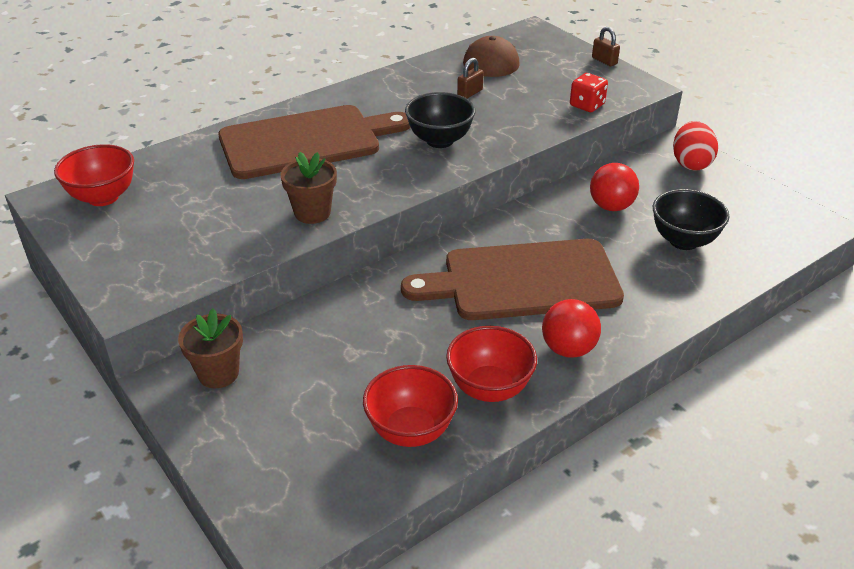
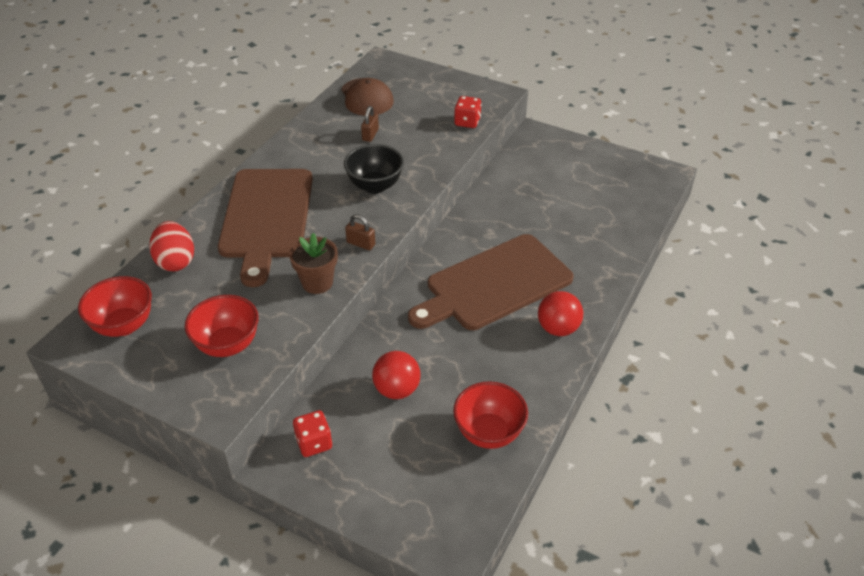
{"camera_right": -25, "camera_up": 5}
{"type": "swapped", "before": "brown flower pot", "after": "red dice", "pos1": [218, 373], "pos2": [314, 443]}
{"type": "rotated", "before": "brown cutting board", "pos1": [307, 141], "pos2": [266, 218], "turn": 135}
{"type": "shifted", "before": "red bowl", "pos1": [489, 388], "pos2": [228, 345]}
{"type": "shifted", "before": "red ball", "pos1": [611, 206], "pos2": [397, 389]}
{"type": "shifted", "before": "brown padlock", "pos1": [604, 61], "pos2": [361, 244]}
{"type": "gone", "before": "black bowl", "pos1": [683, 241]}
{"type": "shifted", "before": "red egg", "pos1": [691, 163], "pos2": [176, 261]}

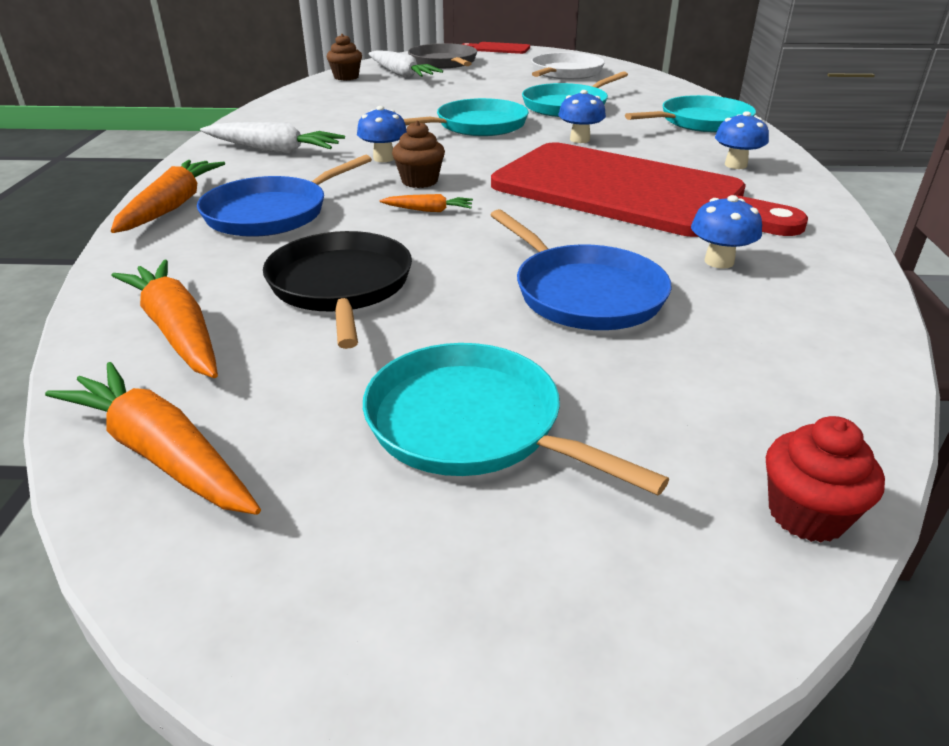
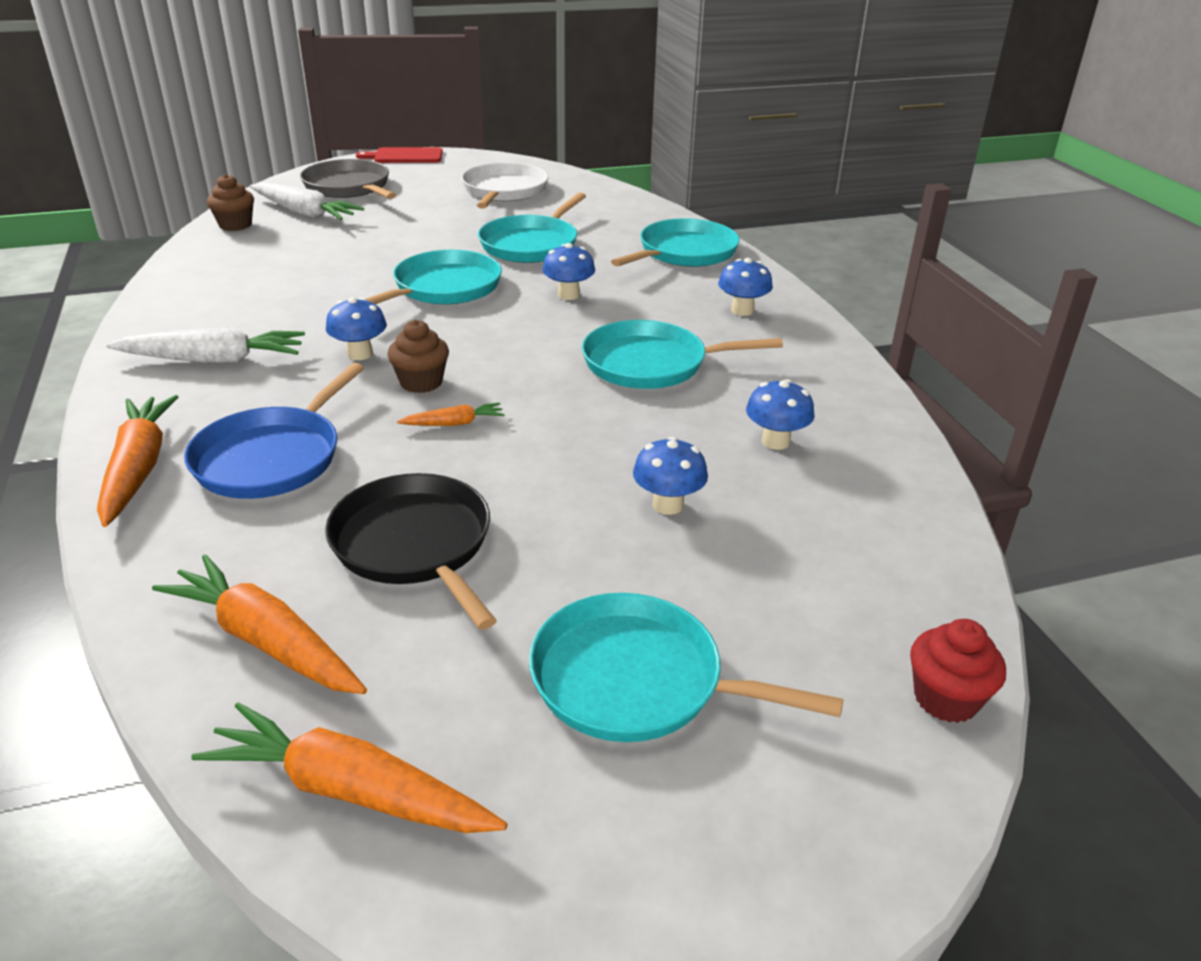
{"camera_right": -20, "camera_up": 0}
{"type": "swapped", "before": "red cutting board", "after": "turquoise pan", "pos1": [627, 192], "pos2": [651, 364]}
{"type": "swapped", "before": "blue pan", "after": "blue mushroom", "pos1": [584, 293], "pos2": [668, 505]}

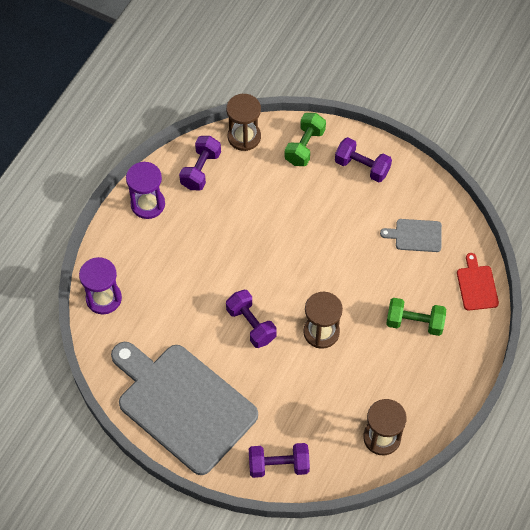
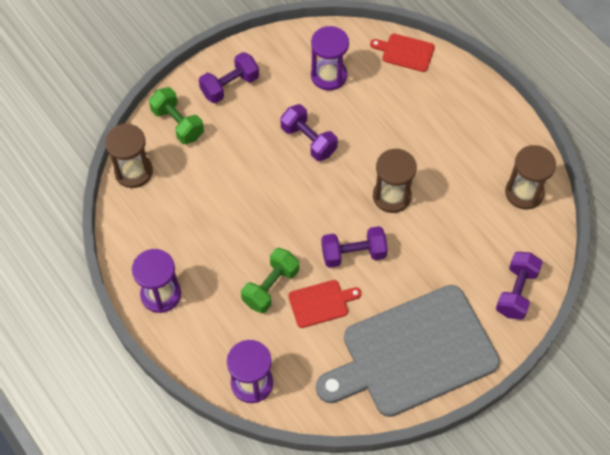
{"camera_right": -65, "camera_up": 0}
{"type": "shifted", "before": "purple dumbbell", "pos1": [201, 170], "pos2": [308, 140]}
{"type": "swapped", "before": "grey cutting board", "after": "purple hourglass", "pos1": [415, 235], "pos2": [328, 76]}
{"type": "shifted", "before": "green dumbbell", "pos1": [414, 323], "pos2": [271, 287]}
{"type": "new", "after": "red cutting board", "pos2": [321, 303]}

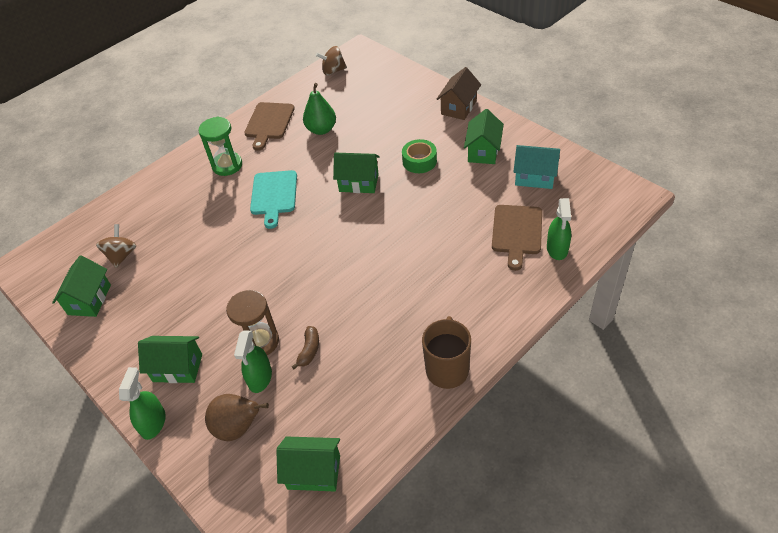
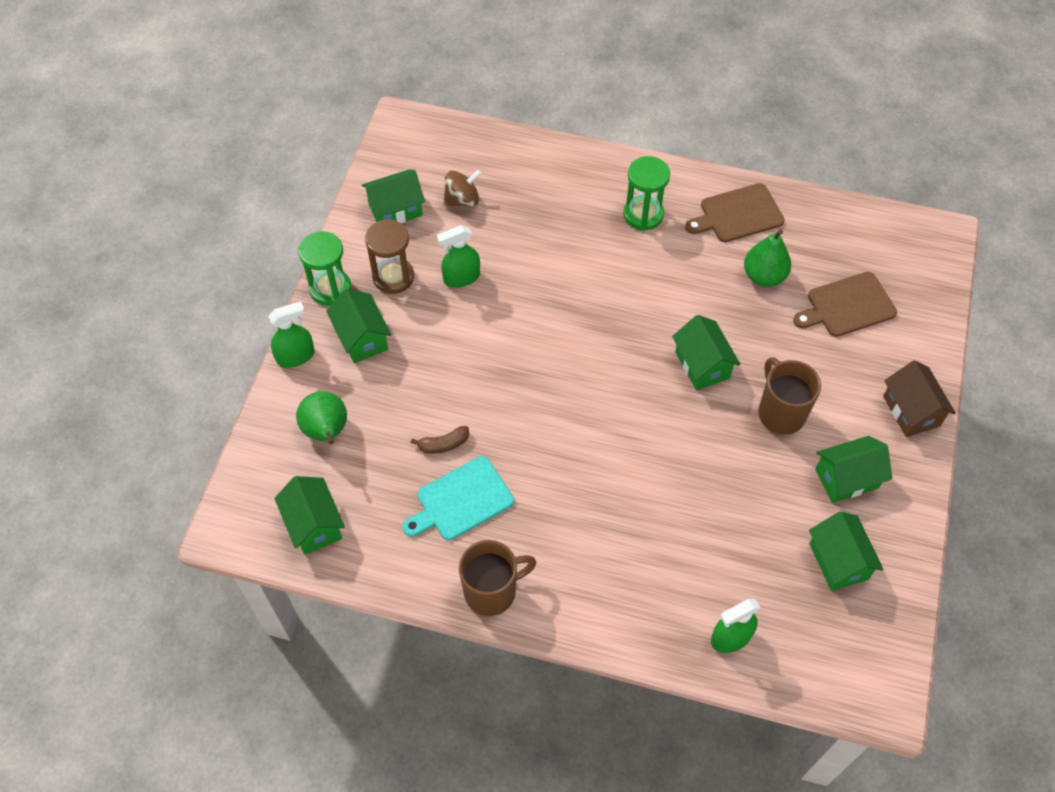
{"camera_right": 55, "camera_up": 10}
{"type": "repainted", "before": "brown pear", "after": "green pear", "pos1": [238, 428], "pos2": [326, 431]}
{"type": "shifted", "before": "brown hourglass", "pos1": [260, 342], "pos2": [393, 277]}
{"type": "shifted", "before": "green spray bottle", "pos1": [260, 378], "pos2": [461, 278]}
{"type": "shifted", "before": "turquoise cutting board", "pos1": [274, 195], "pos2": [461, 500]}
{"type": "gone", "before": "brown spinning top", "pos1": [333, 71]}
{"type": "swapped", "before": "green tape", "after": "brown mug", "pos1": [419, 161], "pos2": [780, 413]}
{"type": "rotated", "before": "brown house", "pos1": [459, 107], "pos2": [911, 411], "turn": 75}
{"type": "shifted", "before": "brown cutting board", "pos1": [517, 232], "pos2": [847, 306]}
{"type": "repainted", "before": "turquoise house", "after": "green house", "pos1": [534, 177], "pos2": [838, 561]}
{"type": "new", "after": "green hourglass", "pos2": [330, 289]}

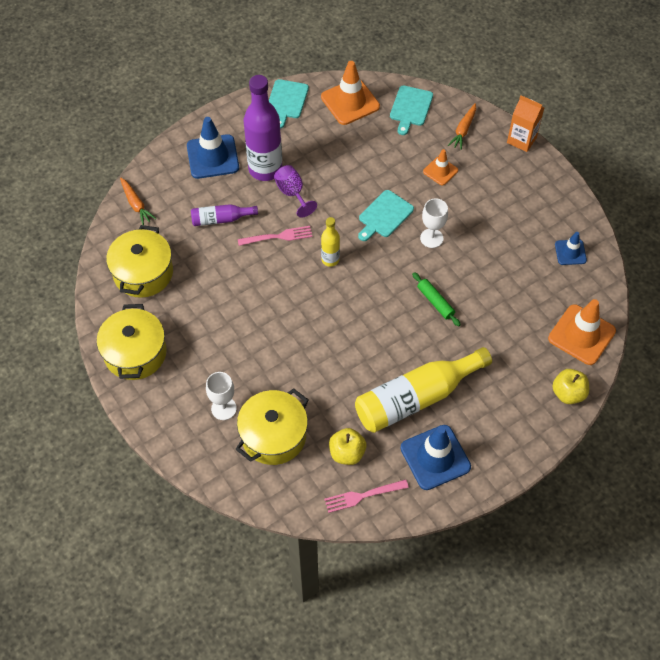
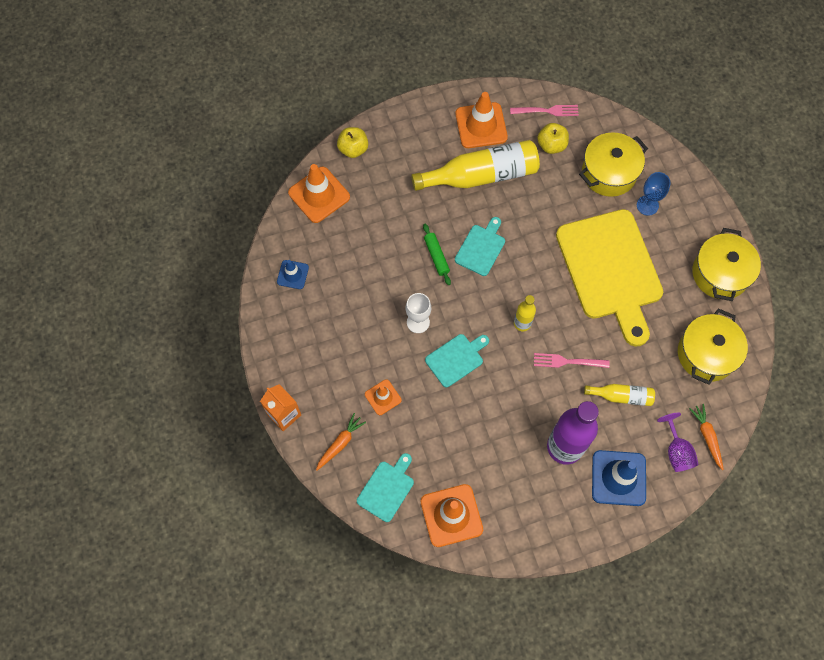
{"camera_right": -165, "camera_up": 10}
{"type": "repainted", "before": "purple bottle", "after": "yellow bottle", "pos1": [221, 219], "pos2": [621, 396]}
{"type": "repainted", "before": "white goblet", "after": "blue goblet", "pos1": [223, 408], "pos2": [647, 205]}
{"type": "shifted", "before": "turquoise cutting board", "pos1": [286, 101], "pos2": [481, 248]}
{"type": "shifted", "before": "purple goblet", "pos1": [292, 193], "pos2": [676, 451]}
{"type": "repainted", "before": "blue traffic cone", "after": "orange traffic cone", "pos1": [435, 457], "pos2": [481, 125]}
{"type": "new", "after": "yellow cutting board", "pos2": [611, 270]}

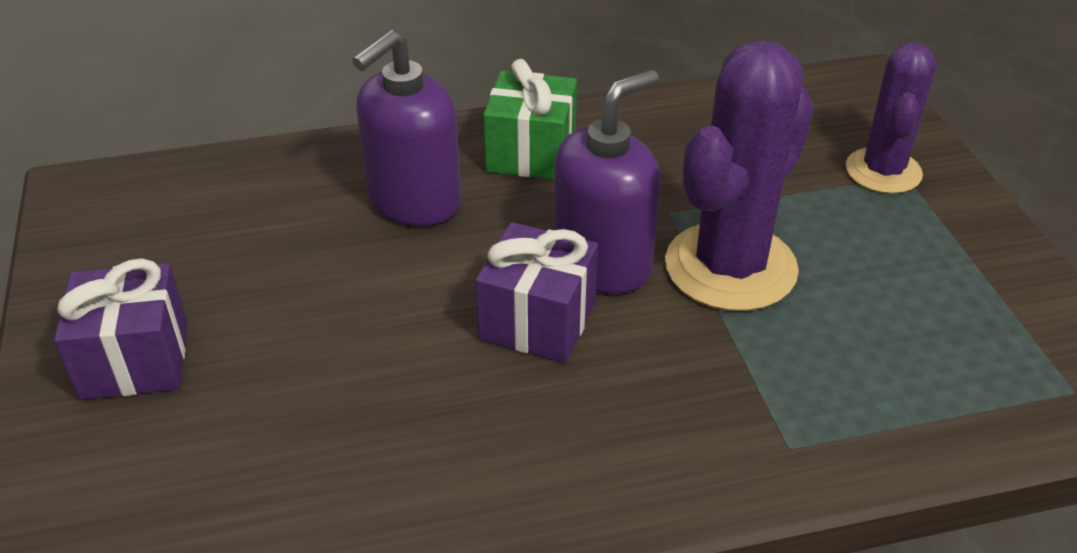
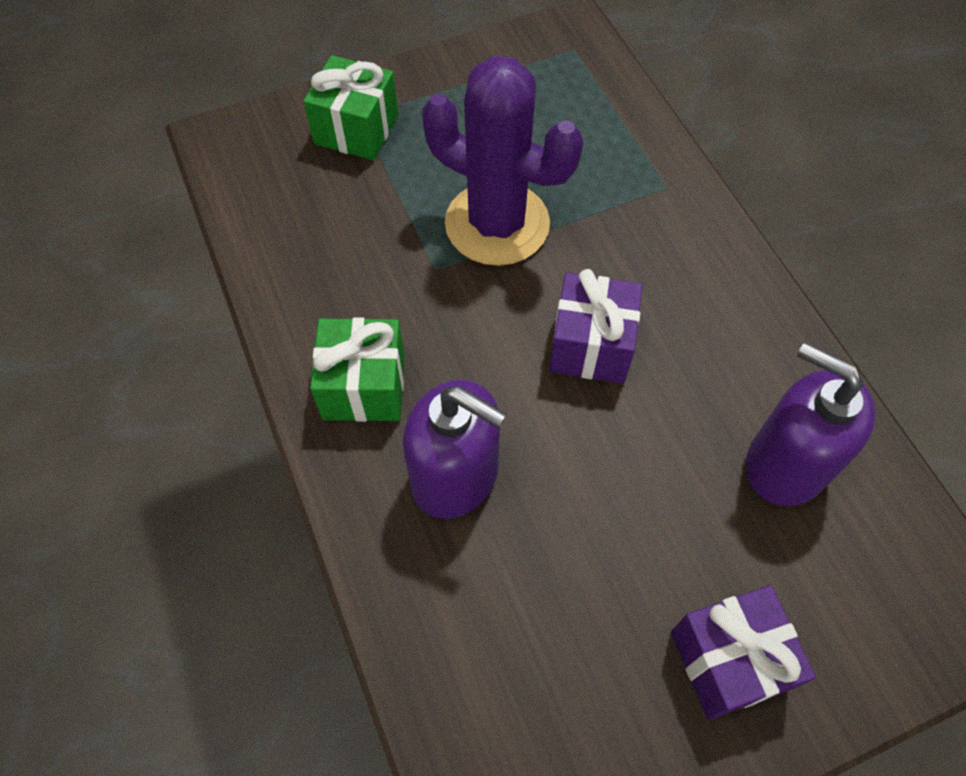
{"camera_right": -100, "camera_up": 20}
{"type": "shifted", "before": "purple soap dispenser", "pos1": [603, 263], "pos2": [785, 464]}
{"type": "swapped", "before": "purple cactus", "after": "green gift", "pos1": [883, 171], "pos2": [356, 129]}

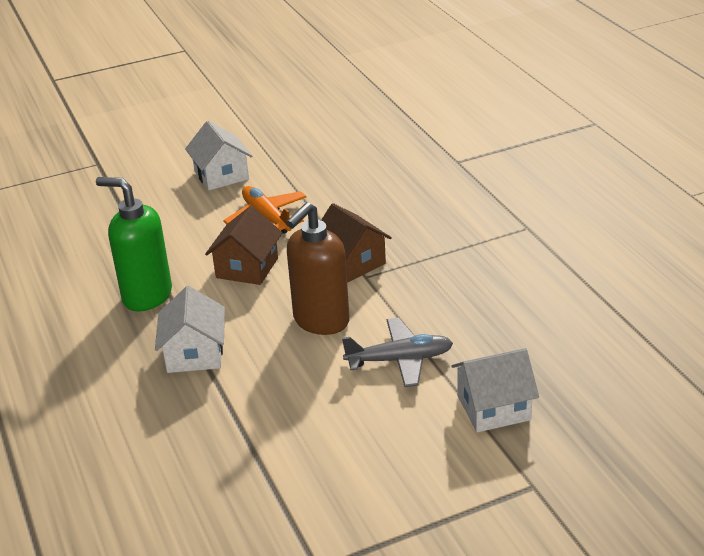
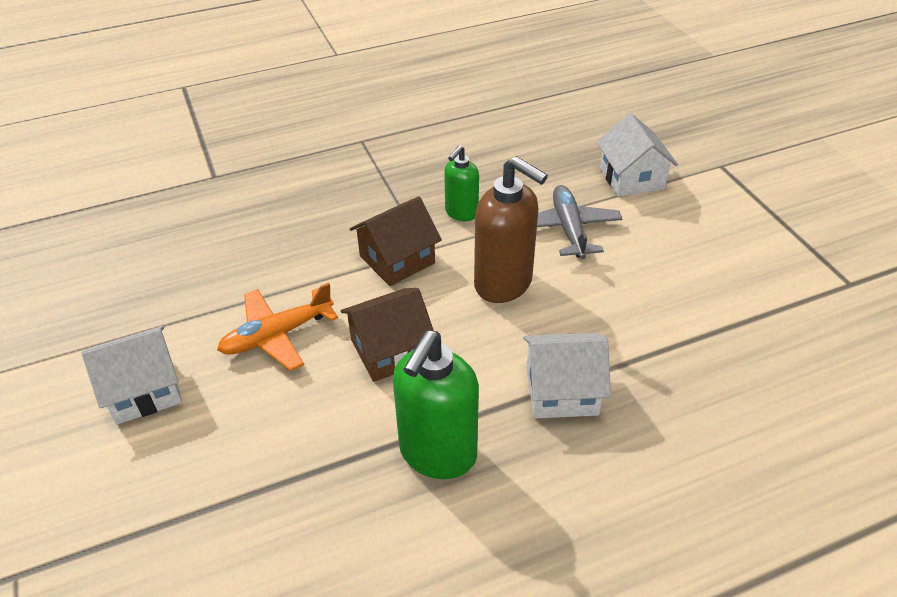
{"camera_right": -90, "camera_up": 10}
{"type": "rotated", "before": "brown house", "pos1": [247, 268], "pos2": [390, 350], "turn": -45}
{"type": "new", "after": "green soap dispenser", "pos2": [461, 213]}

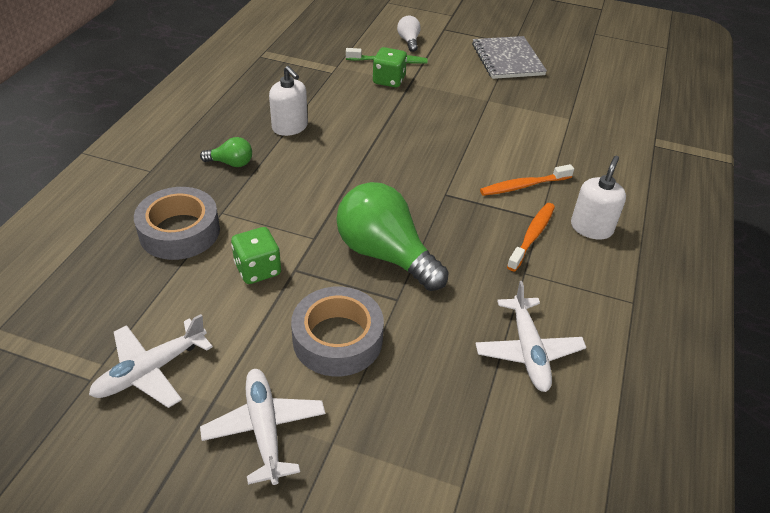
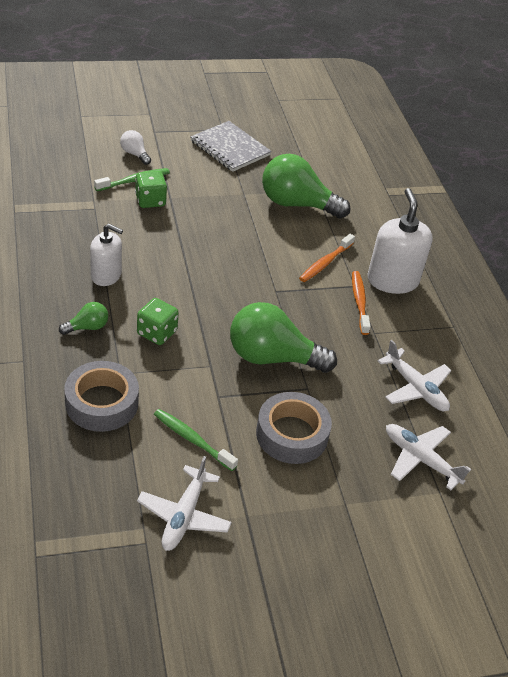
{"camera_right": -35, "camera_up": 0}
{"type": "shifted", "before": "white plane", "pos1": [265, 429], "pos2": [420, 459]}
{"type": "shifted", "before": "green dice", "pos1": [258, 269], "pos2": [157, 333]}
{"type": "scaled", "before": "white soap dispenser", "pos1": [591, 228], "pos2": [392, 280], "scale": 1.54}
{"type": "new", "after": "green toothbrush", "pos2": [192, 439]}
{"type": "new", "after": "green light bulb", "pos2": [297, 204]}

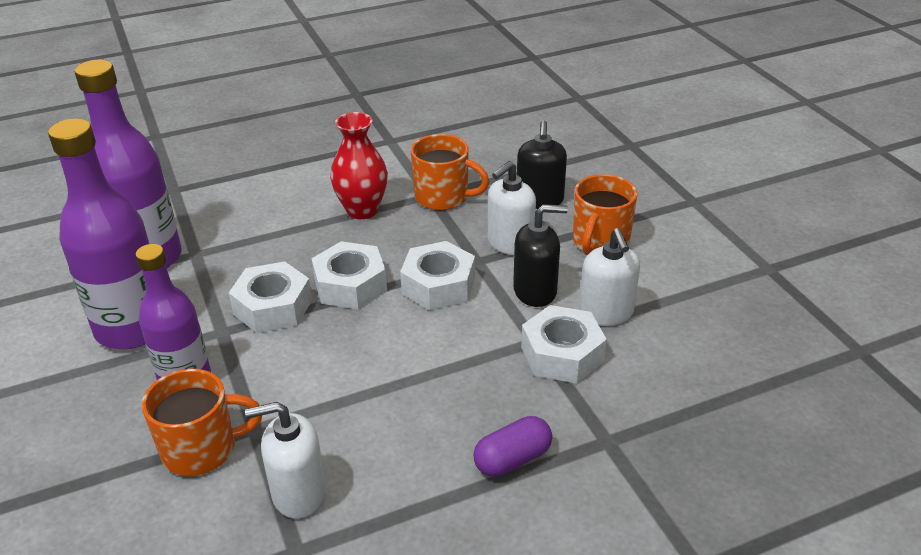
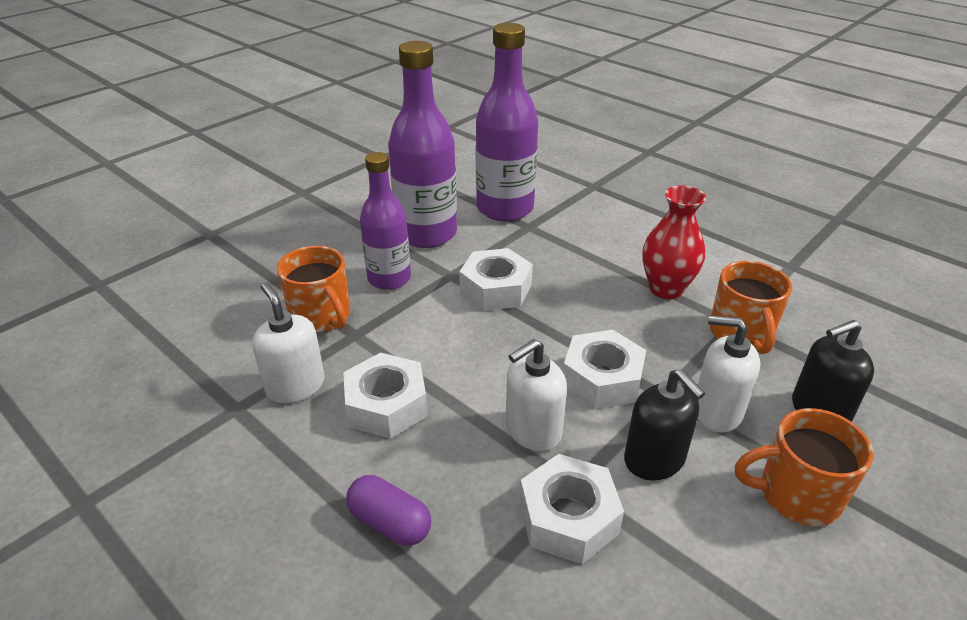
{"camera_right": 65, "camera_up": 0}
{"type": "shifted", "before": "white nut", "pos1": [350, 285], "pos2": [386, 405]}
{"type": "shifted", "before": "white soap dispenser", "pos1": [606, 313], "pos2": [532, 430]}

